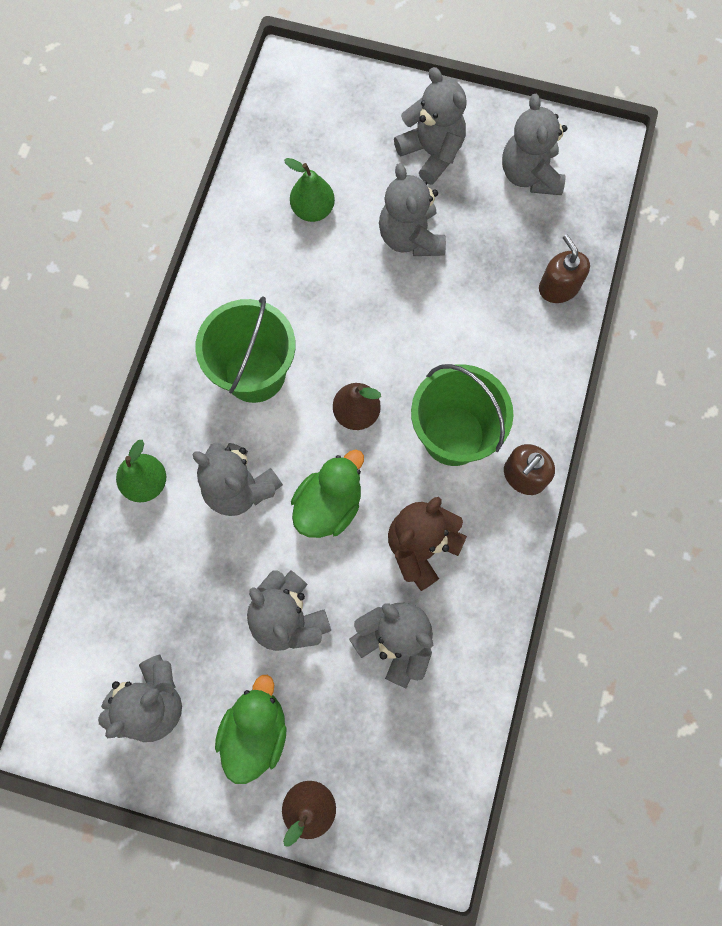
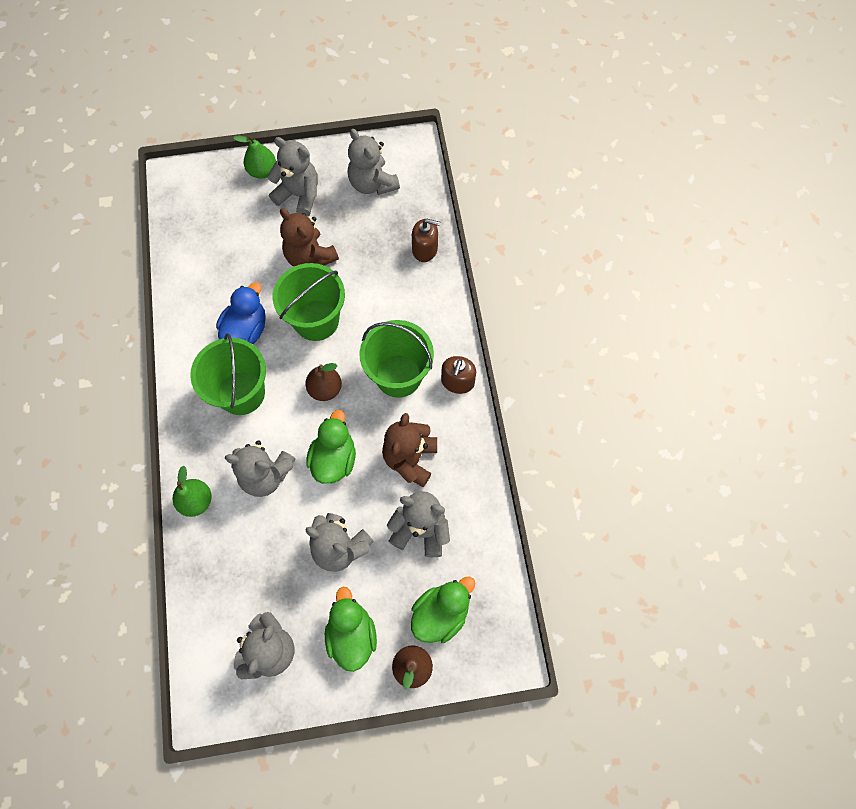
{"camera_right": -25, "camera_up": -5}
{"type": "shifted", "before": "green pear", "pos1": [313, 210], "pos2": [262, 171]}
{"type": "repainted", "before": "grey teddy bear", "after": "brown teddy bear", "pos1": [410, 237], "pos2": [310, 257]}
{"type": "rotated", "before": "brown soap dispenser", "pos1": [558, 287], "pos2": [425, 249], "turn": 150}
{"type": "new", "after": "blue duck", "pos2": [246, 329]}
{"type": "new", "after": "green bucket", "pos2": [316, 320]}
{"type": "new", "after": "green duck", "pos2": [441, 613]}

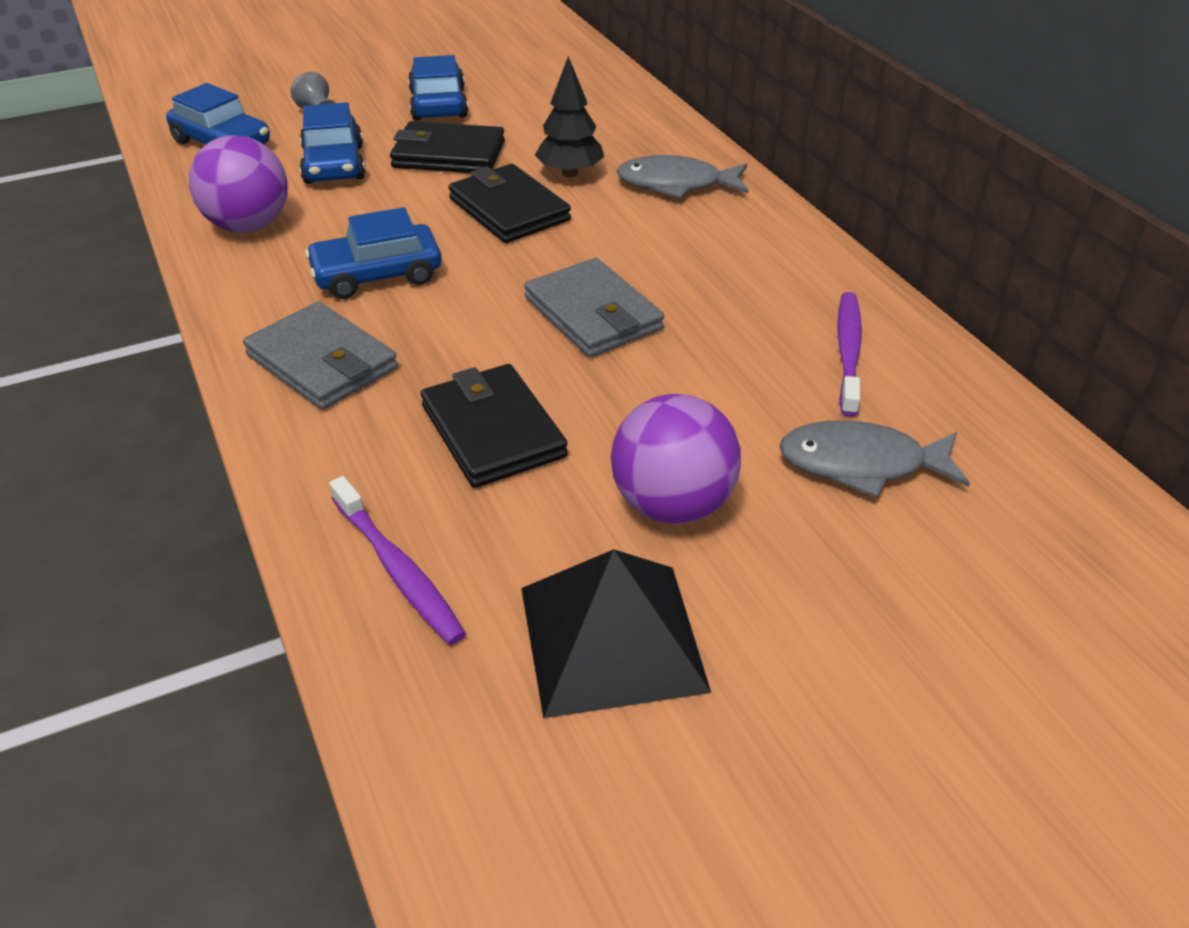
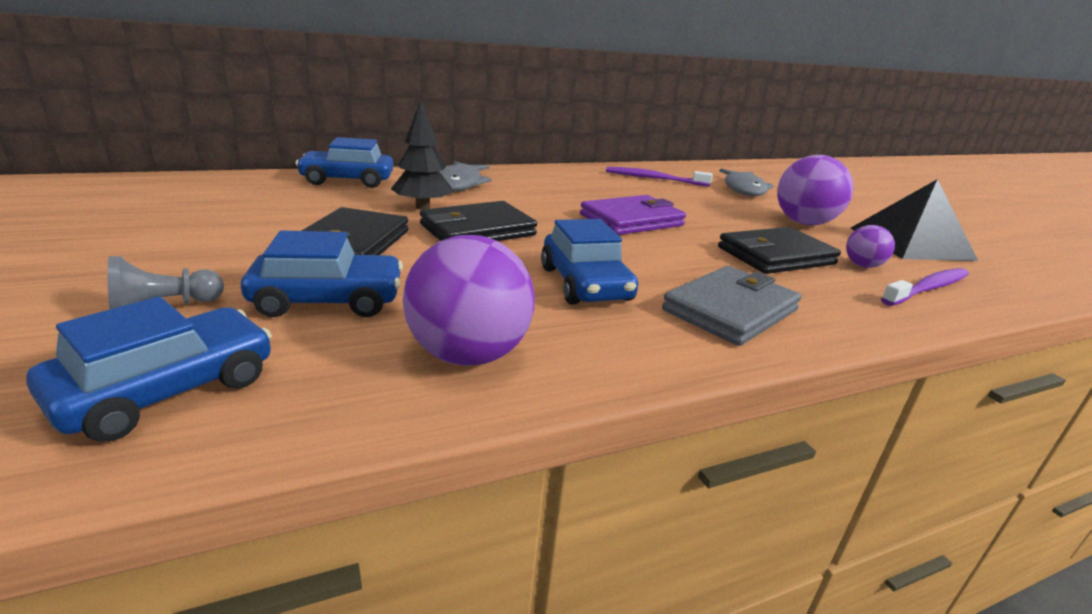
{"camera_right": -90, "camera_up": -15}
{"type": "shifted", "before": "blue car", "pos1": [438, 104], "pos2": [348, 180]}
{"type": "repainted", "before": "grey wallet", "after": "purple wallet", "pos1": [593, 314], "pos2": [631, 220]}
{"type": "new", "after": "purple ball", "pos2": [862, 265]}

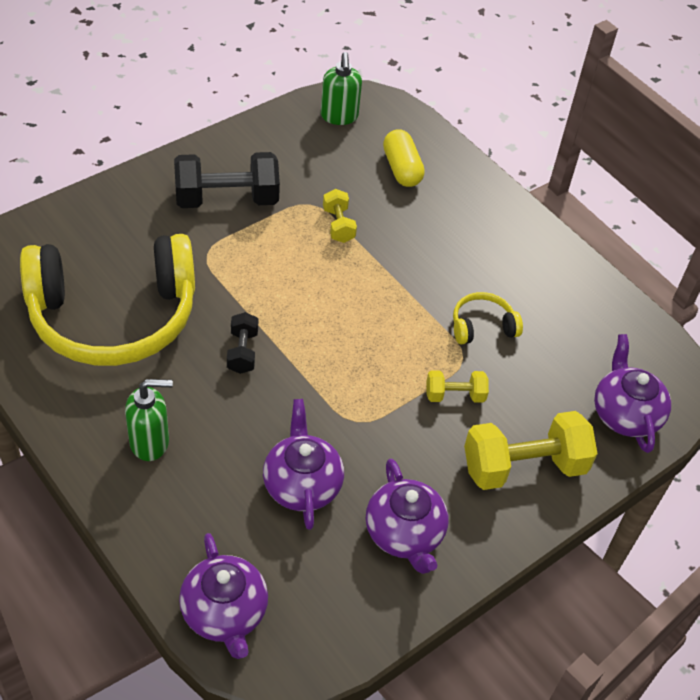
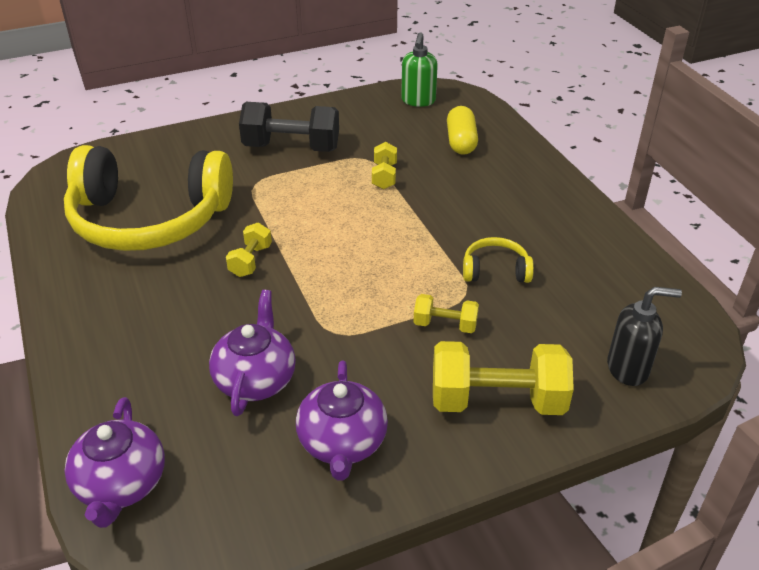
{"camera_right": 20, "camera_up": -10}
{"type": "gone", "before": "green soap dispenser", "pos1": [150, 442]}
{"type": "repainted", "before": "black dumbbell", "after": "yellow dumbbell", "pos1": [242, 352], "pos2": [250, 261]}
{"type": "swapped", "before": "purple teapot", "after": "black soap dispenser", "pos1": [625, 414], "pos2": [628, 368]}

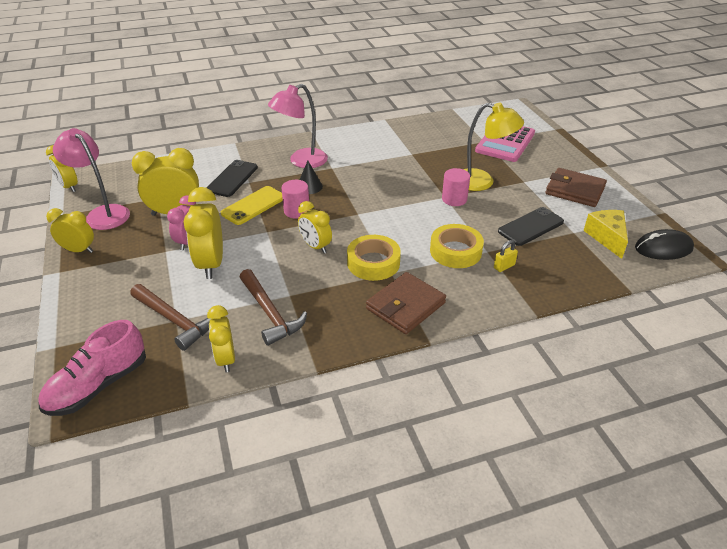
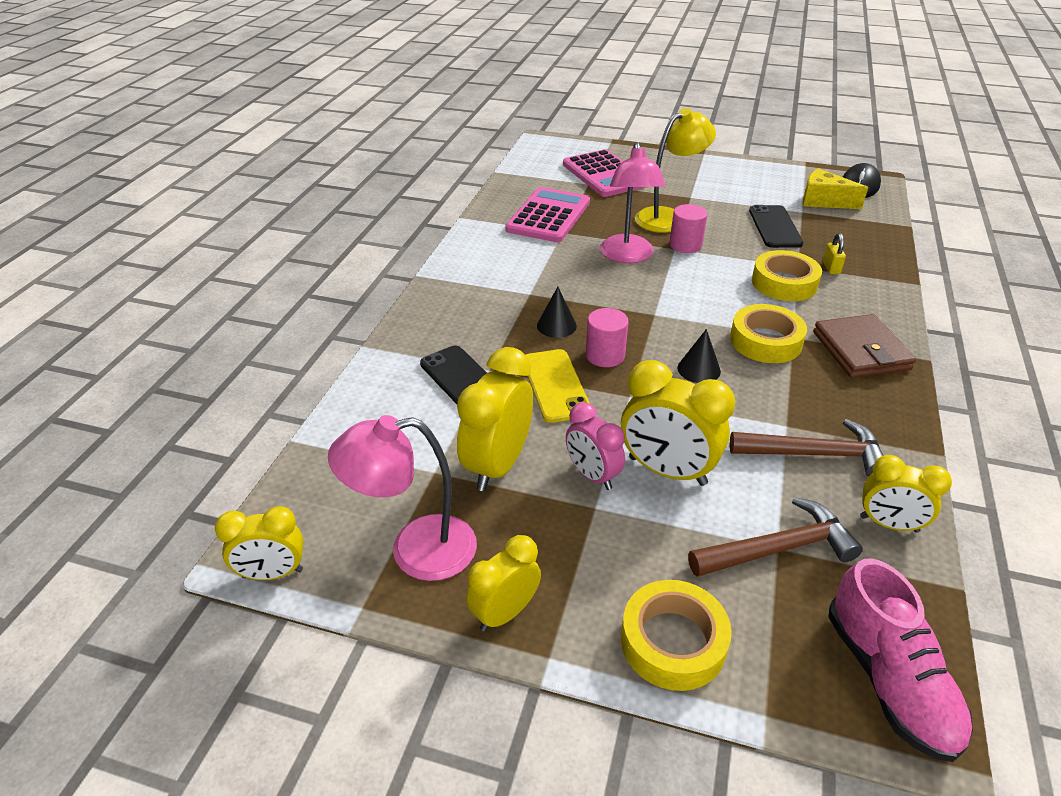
{"camera_right": -55, "camera_up": 0}
{"type": "shifted", "before": "pink lamp", "pos1": [301, 161], "pos2": [627, 256]}
{"type": "swapped", "before": "yellow clock", "after": "black cone", "pos1": [315, 246], "pos2": [699, 369]}
{"type": "gone", "before": "brown wallet", "pos1": [574, 190]}
{"type": "new", "after": "pink calculator", "pos2": [548, 216]}
{"type": "new", "after": "yellow tape", "pos2": [673, 641]}

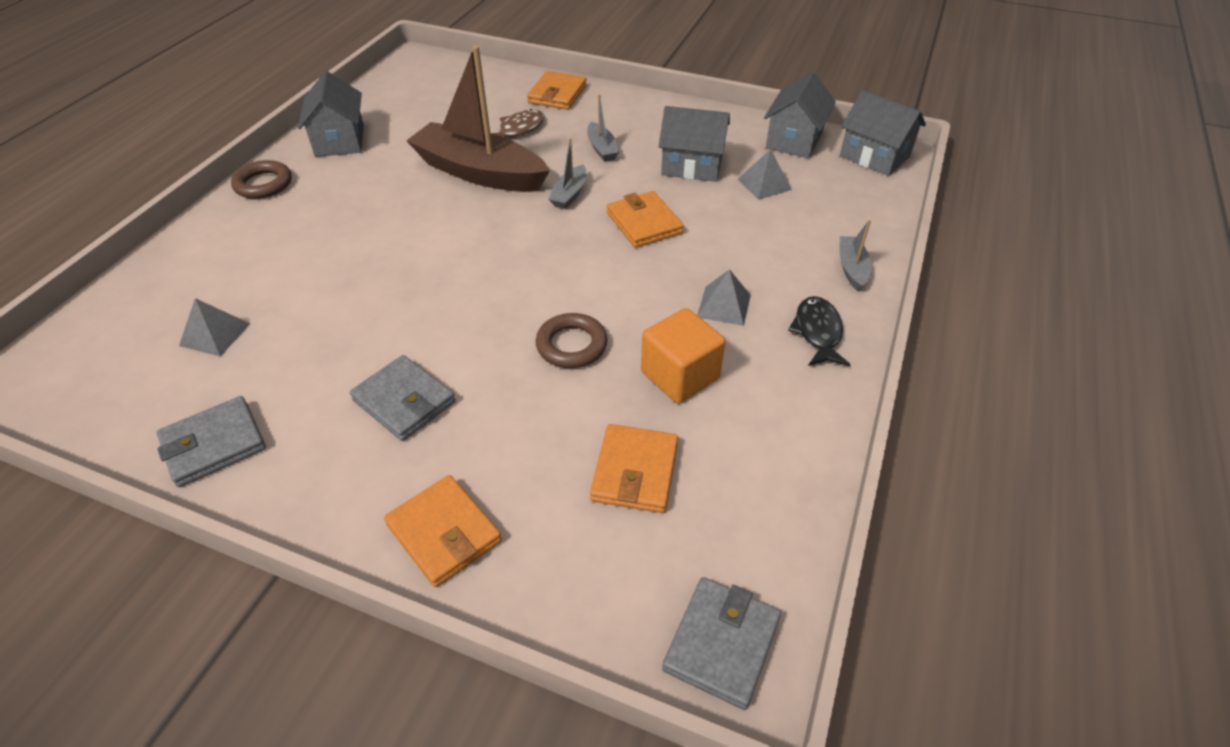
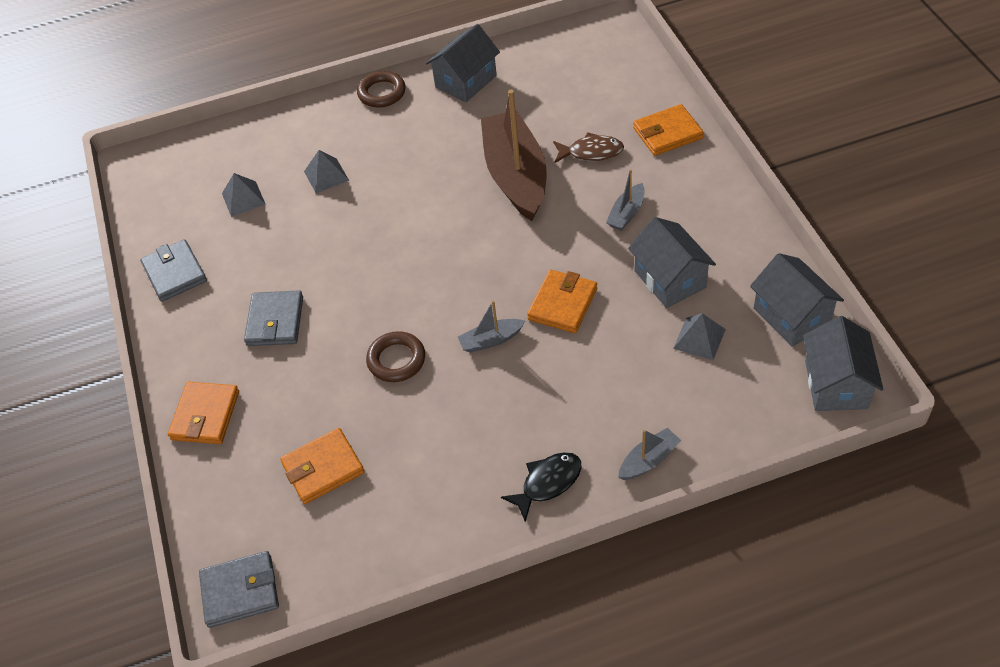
{"camera_right": 55, "camera_up": 5}
{"type": "rotated", "before": "grey wallet", "pos1": [214, 444], "pos2": [175, 273], "turn": 45}
{"type": "shifted", "before": "grey boat", "pos1": [569, 194], "pos2": [491, 340]}
{"type": "gone", "before": "orange cube", "pos1": [680, 375]}
{"type": "shifted", "before": "grey pyramid", "pos1": [724, 305], "pos2": [326, 175]}
{"type": "rotated", "before": "grey house", "pos1": [794, 140], "pos2": [791, 316], "turn": 75}

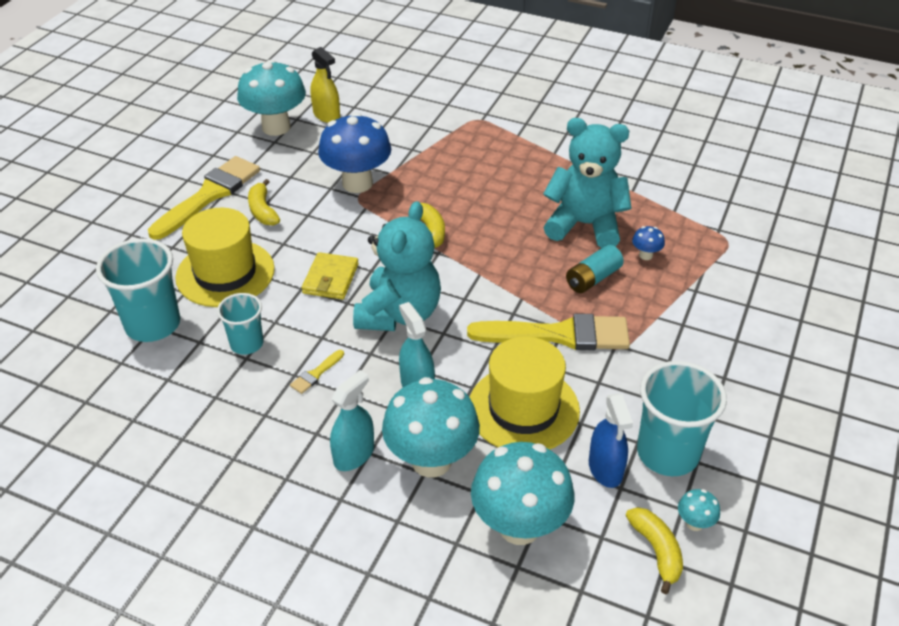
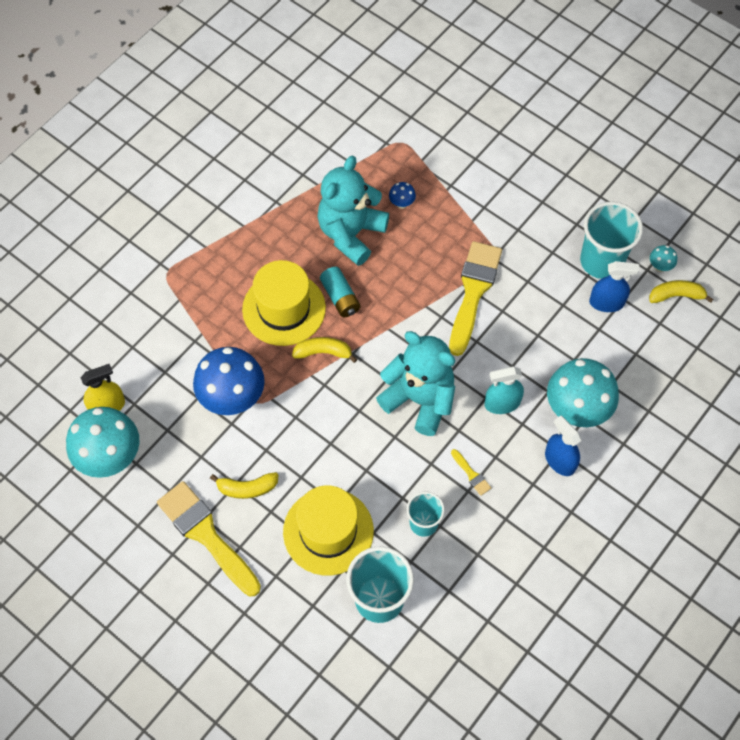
{"camera_right": -75, "camera_up": 20}
{"type": "gone", "before": "yellow wallet", "pos1": [330, 279]}
{"type": "repainted", "before": "turquoise spray bottle", "after": "blue spray bottle", "pos1": [354, 455], "pos2": [559, 461]}
{"type": "shifted", "before": "yellow hat", "pos1": [523, 409], "pos2": [284, 309]}
{"type": "gone", "before": "turquoise mushroom", "pos1": [519, 526]}
{"type": "shifted", "before": "turquoise battery", "pos1": [593, 278], "pos2": [340, 297]}

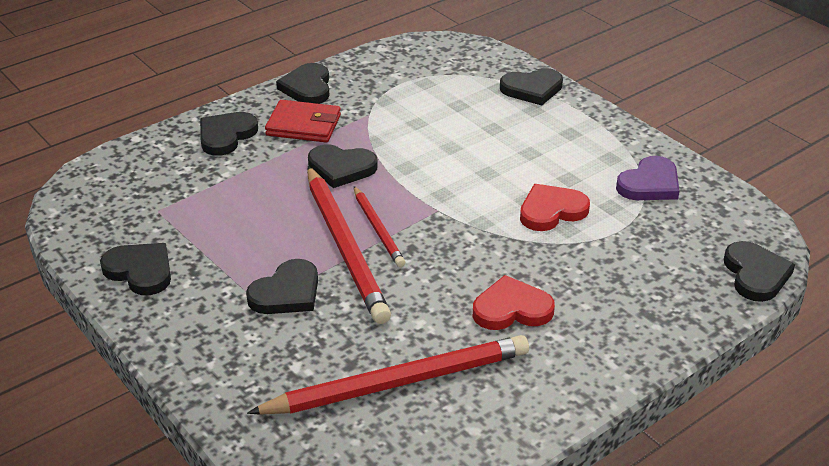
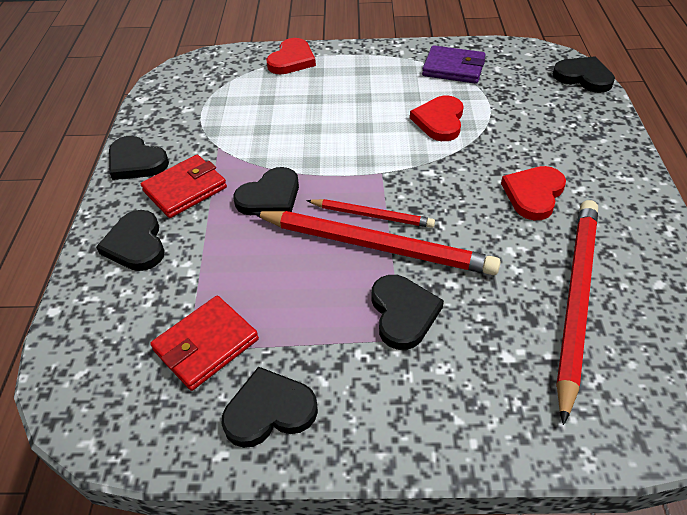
{"camera_right": -50, "camera_up": 10}
{"type": "repainted", "before": "black heart", "after": "red heart", "pos1": [532, 89], "pos2": [292, 60]}
{"type": "swapped", "before": "purple heart", "after": "purple wallet", "pos1": [649, 184], "pos2": [453, 68]}
{"type": "new", "after": "red wallet", "pos2": [206, 345]}

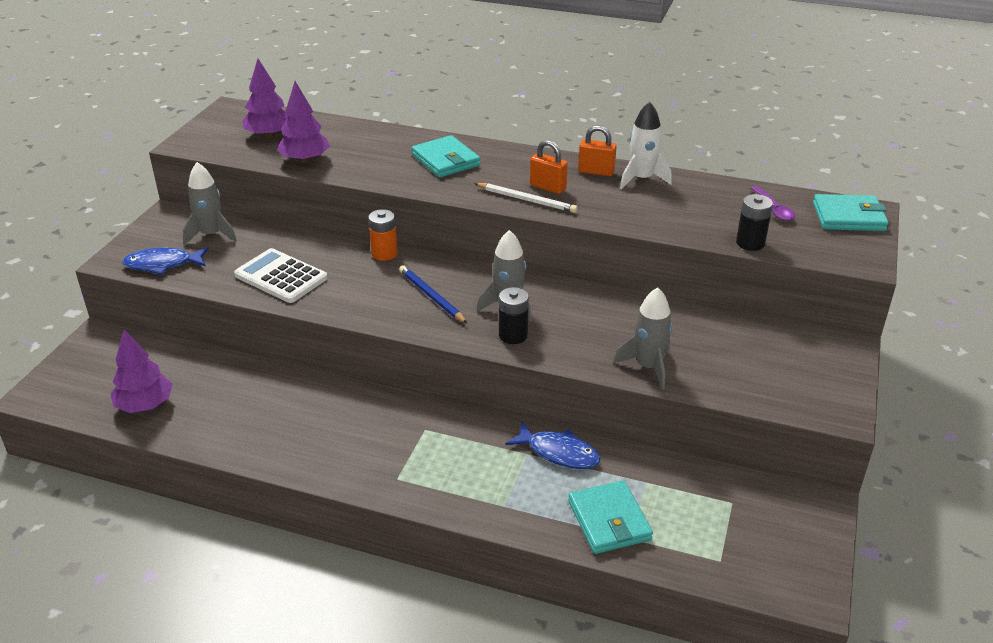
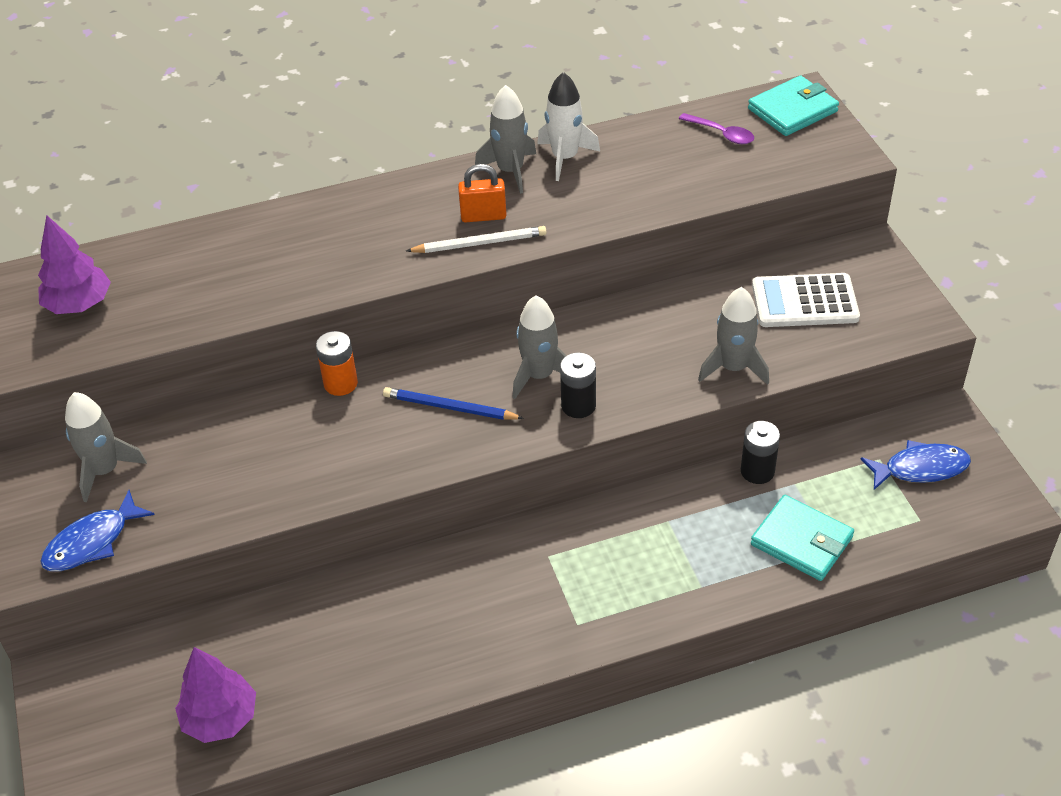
{"camera_right": -35, "camera_up": 10}
{"type": "shifted", "before": "white calculator", "pos1": [281, 277], "pos2": [804, 301]}
{"type": "gone", "before": "purple tree", "pos1": [305, 160]}
{"type": "gone", "before": "turquoise wallet", "pos1": [446, 160]}
{"type": "shifted", "before": "blue fish", "pos1": [559, 453], "pos2": [920, 468]}
{"type": "swapped", "before": "orange padlock", "after": "grey rocket", "pos1": [596, 171], "pos2": [510, 171]}
{"type": "shifted", "before": "black battery", "pos1": [750, 243], "pos2": [757, 471]}

